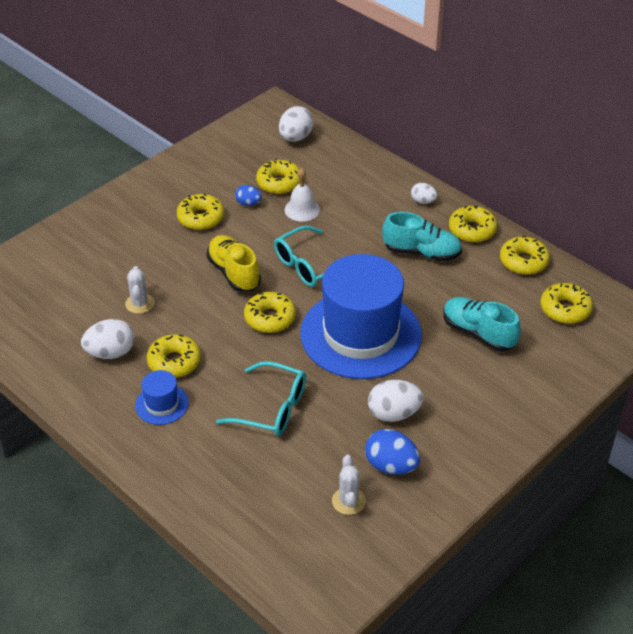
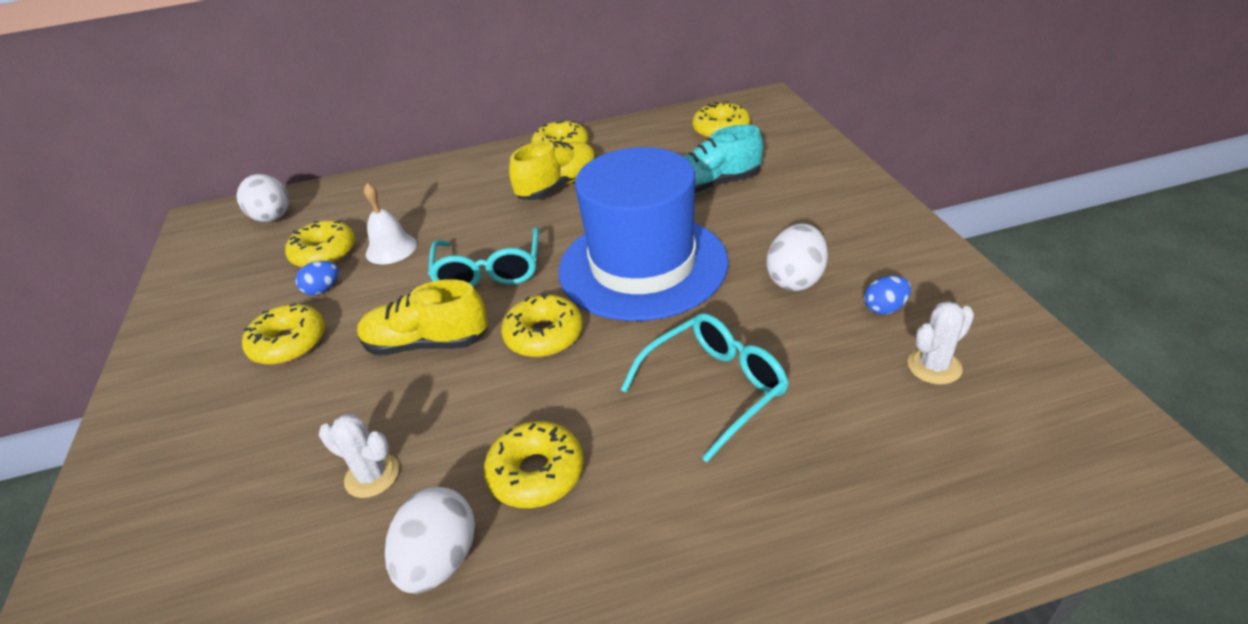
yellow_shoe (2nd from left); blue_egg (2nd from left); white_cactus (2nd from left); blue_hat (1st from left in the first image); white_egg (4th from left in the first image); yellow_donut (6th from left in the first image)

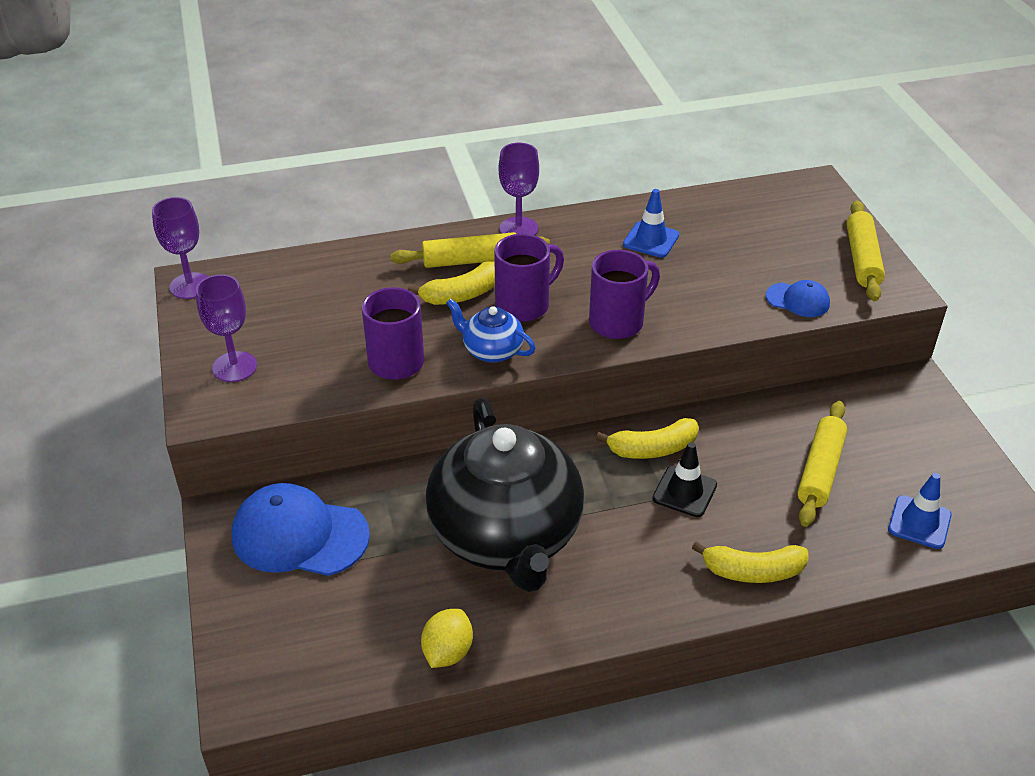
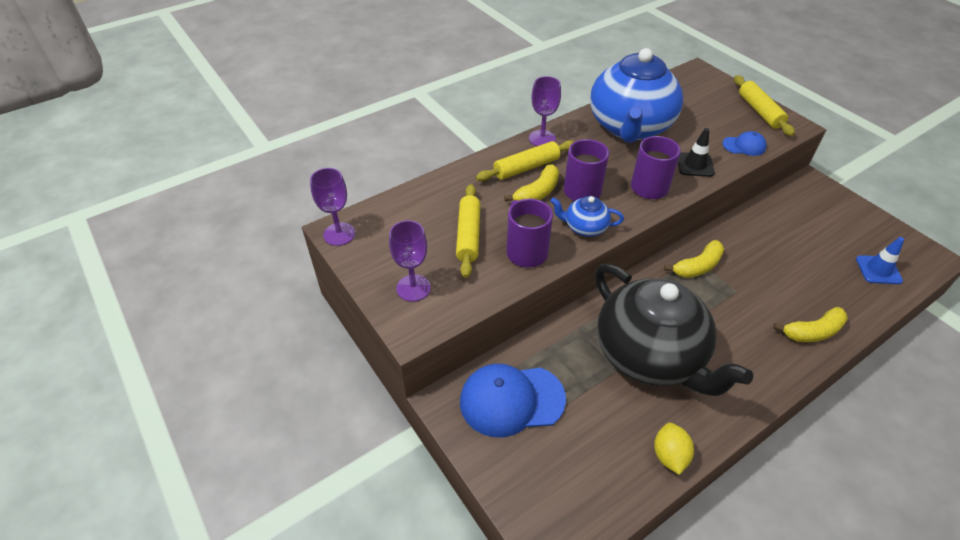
yellow_rolling_pin (1st from left); blue_teapot (2nd from left); black_traffic_cone

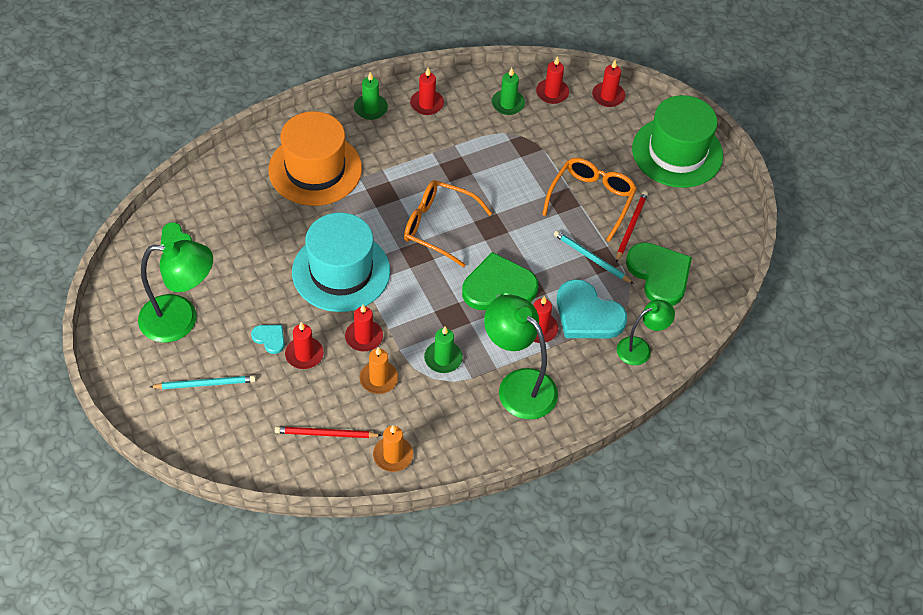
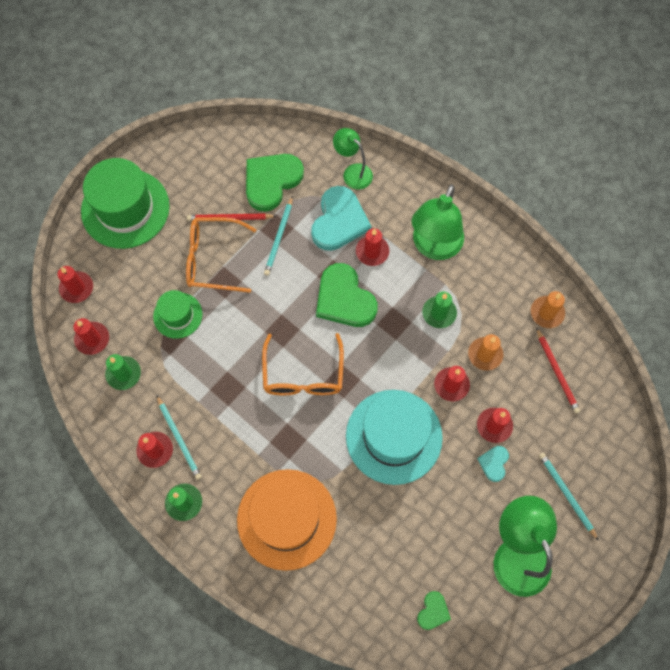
green_hat (2nd from left); turquoise_pencil (1st from left)

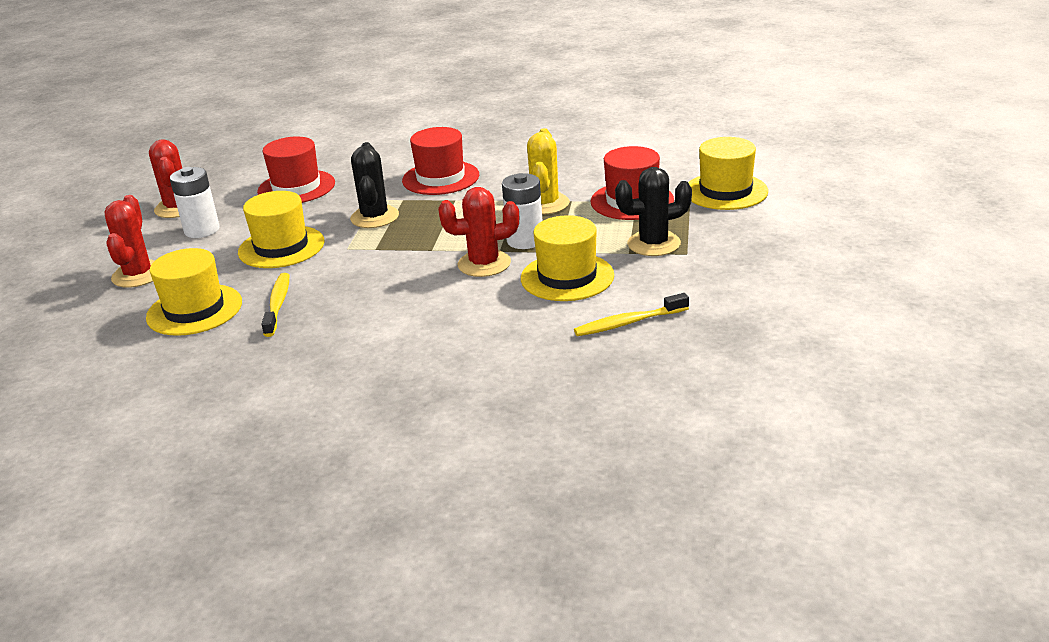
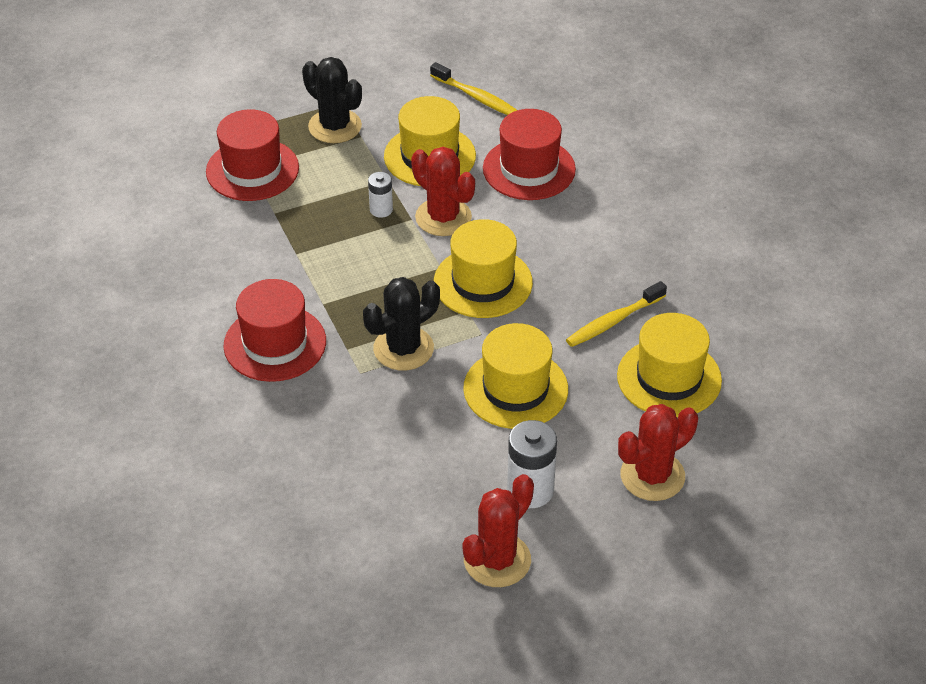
white_battery (1st from left); yellow_hat (2nd from left); red_hat (3rd from left); yellow_cactus

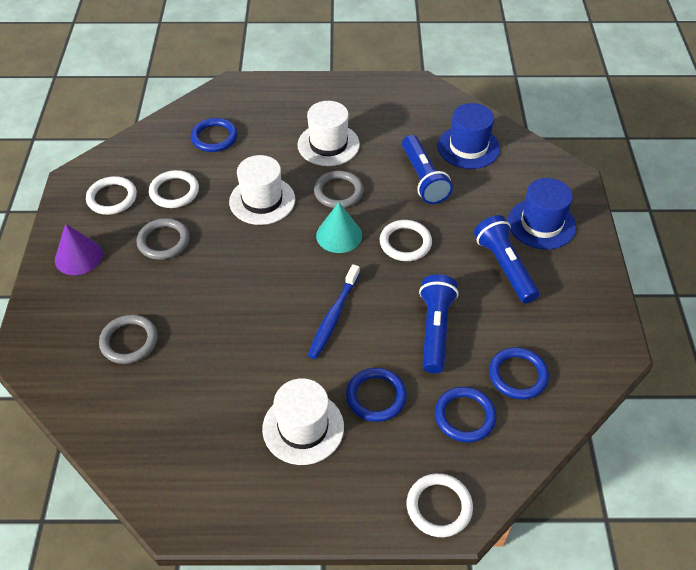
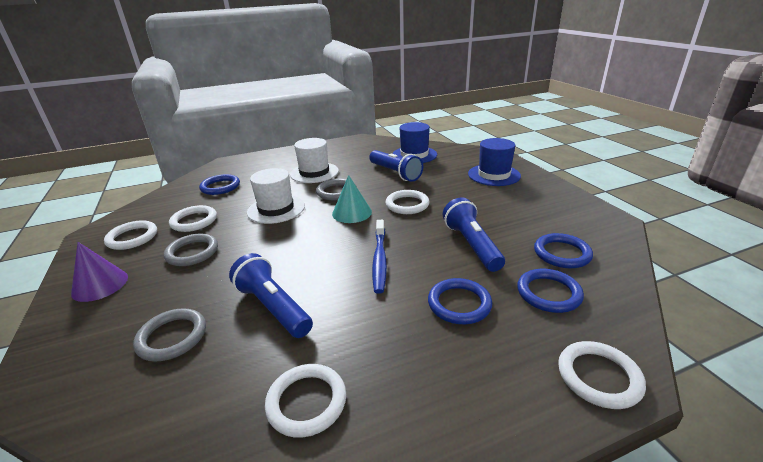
blue_flashlight (1st from left); white_ring (3rd from left); white_hat (2nd from left in the first image)

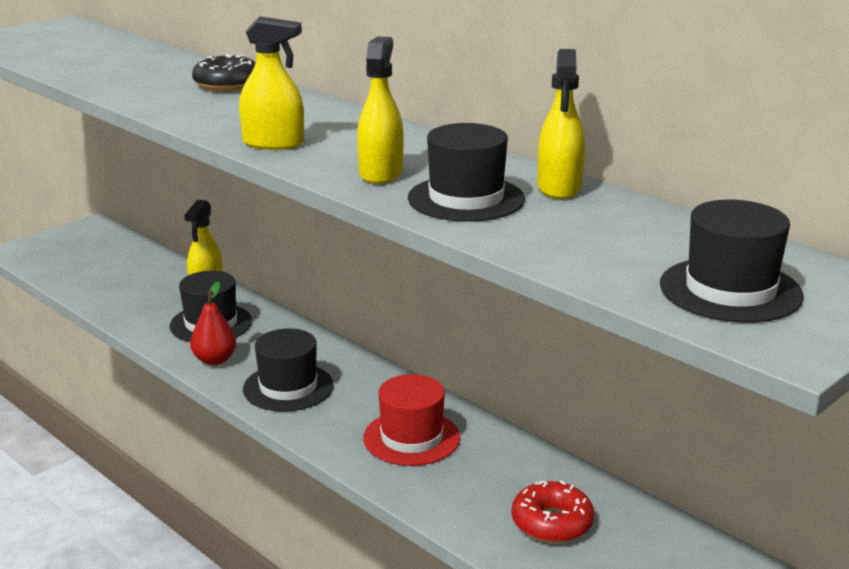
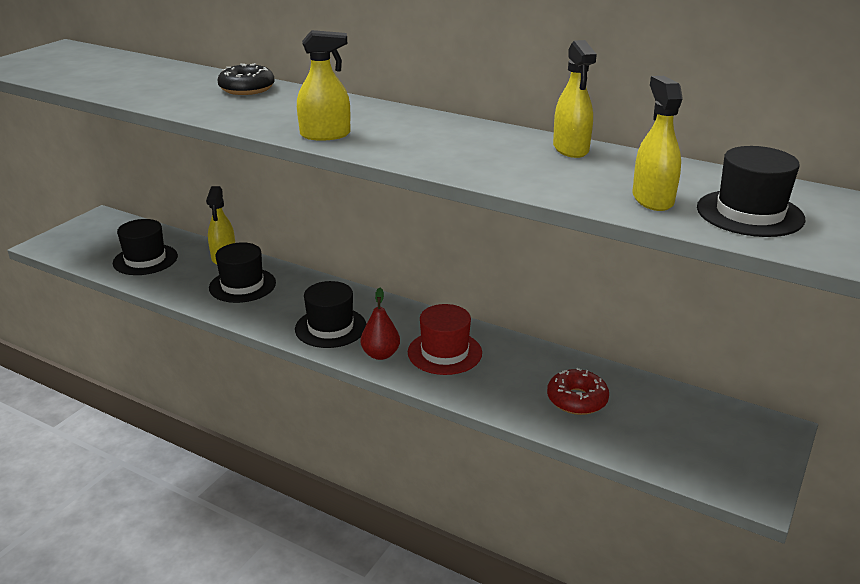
black_hat (1st from left); red_pear; yellow_spray_bottle (4th from left)

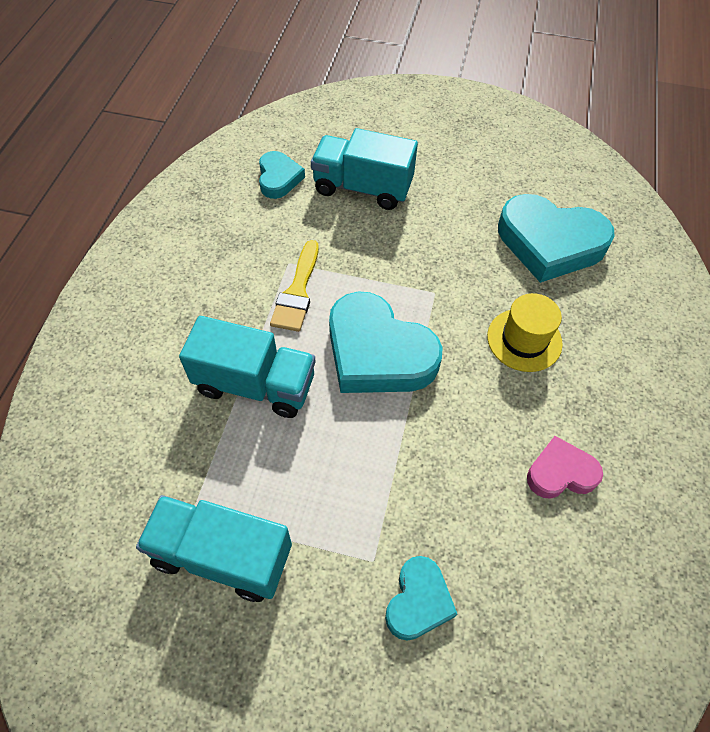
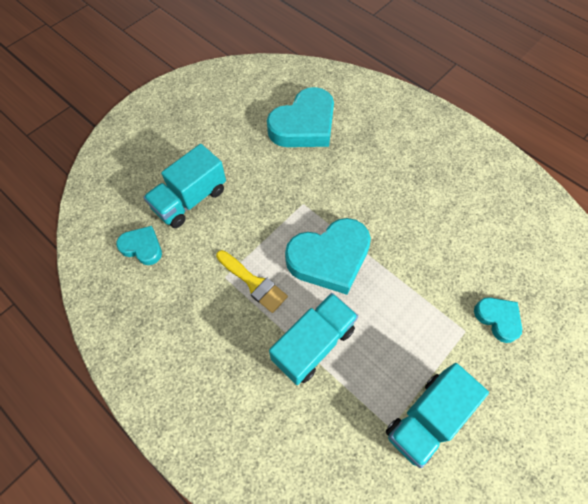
yellow_hat; pink_heart

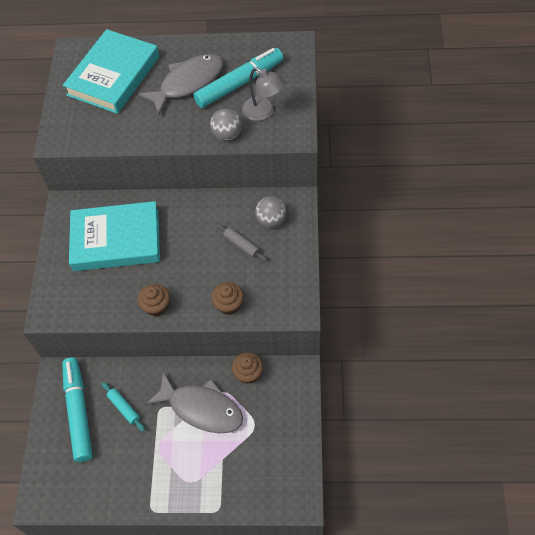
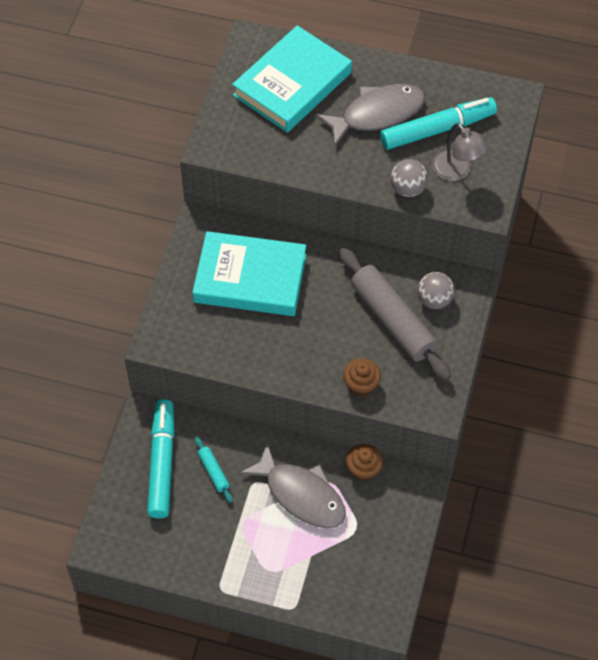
grey_rolling_pin; brown_cupcake (1st from left in the first image)

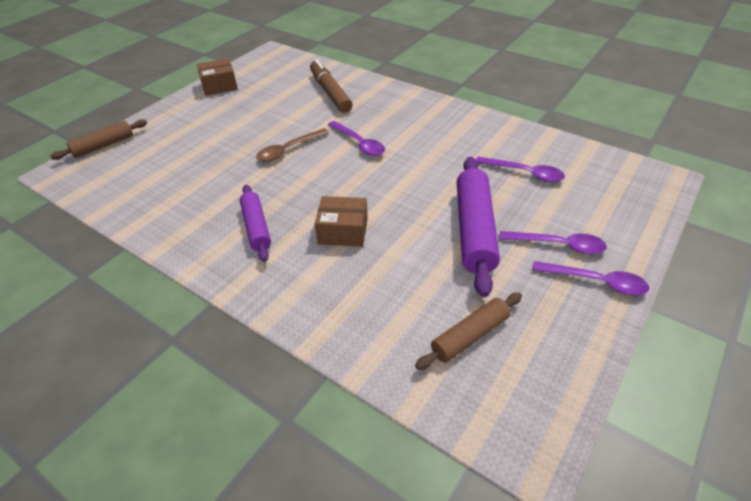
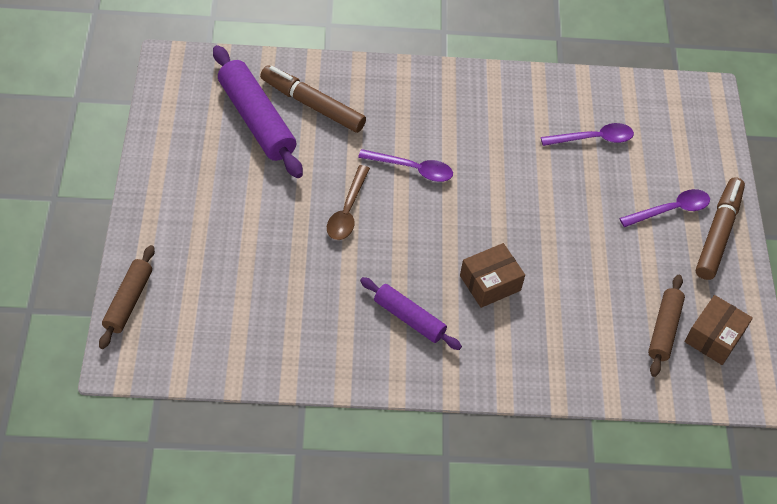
purple_rolling_pin (1st from left); brown_box (2nd from left); brown_marker (2nd from left)

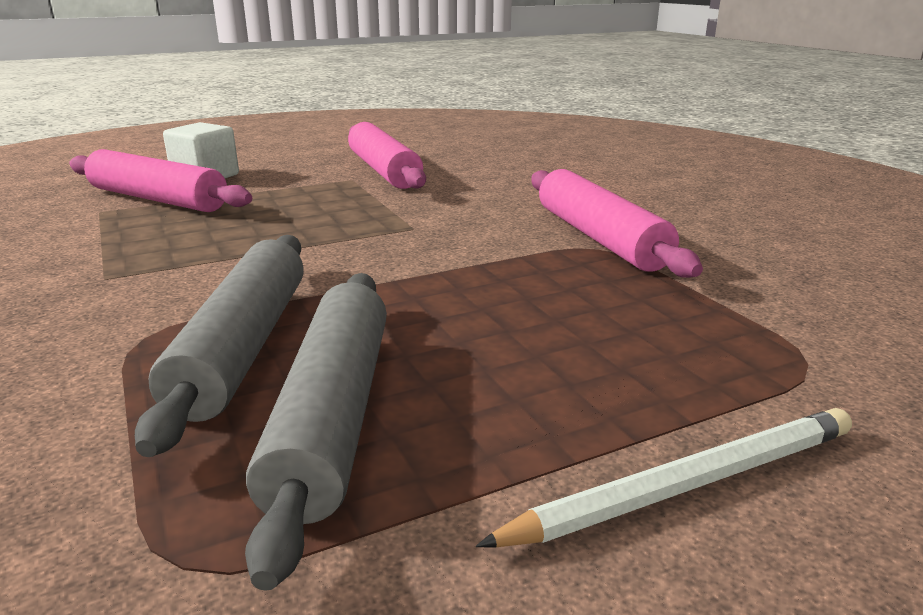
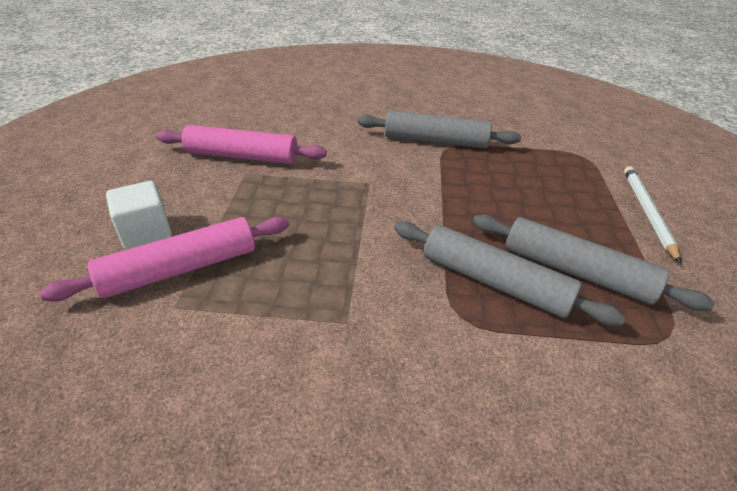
grey_rolling_pin (1st from left)

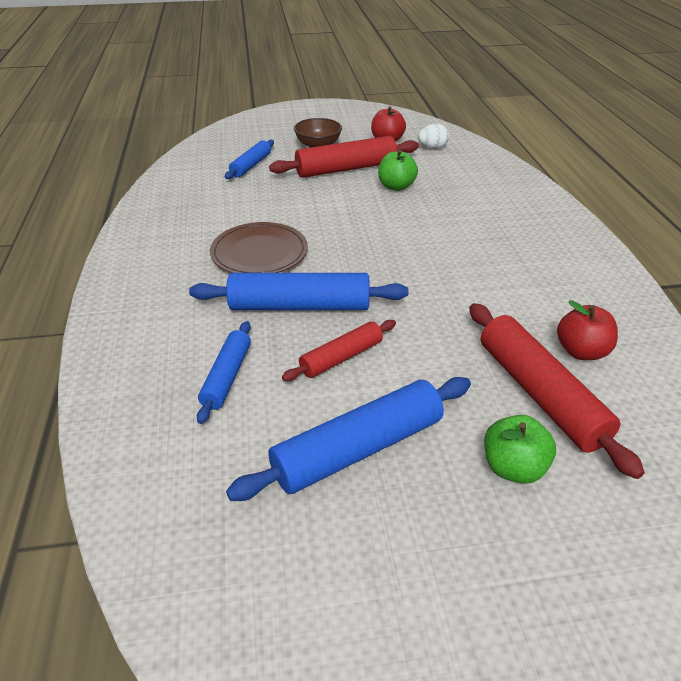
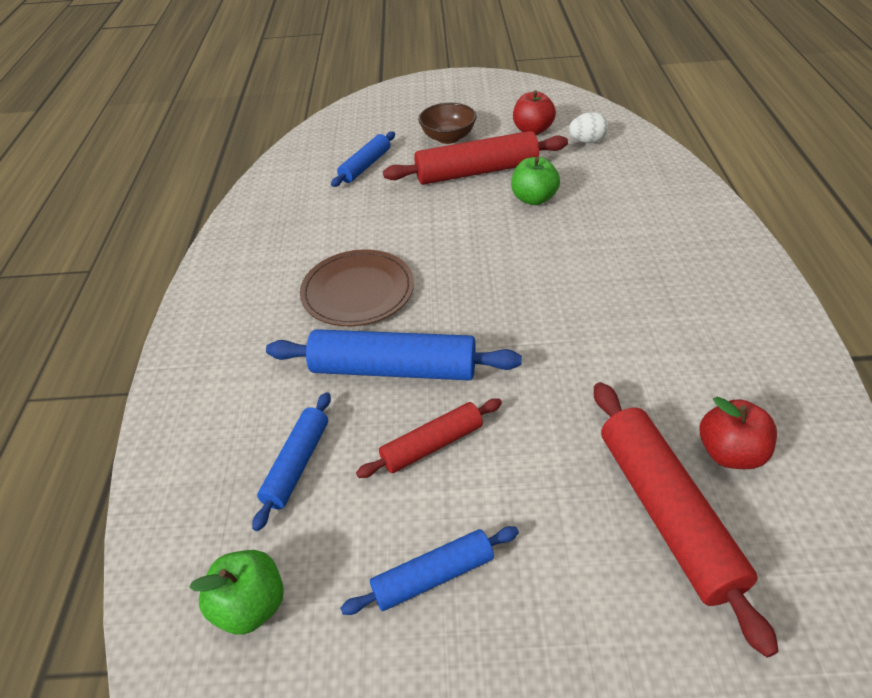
green_apple (1st from left); blue_rolling_pin (4th from left)

